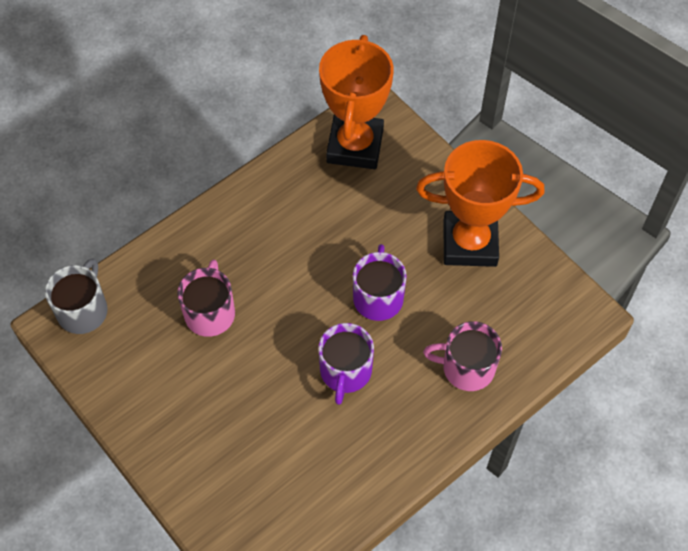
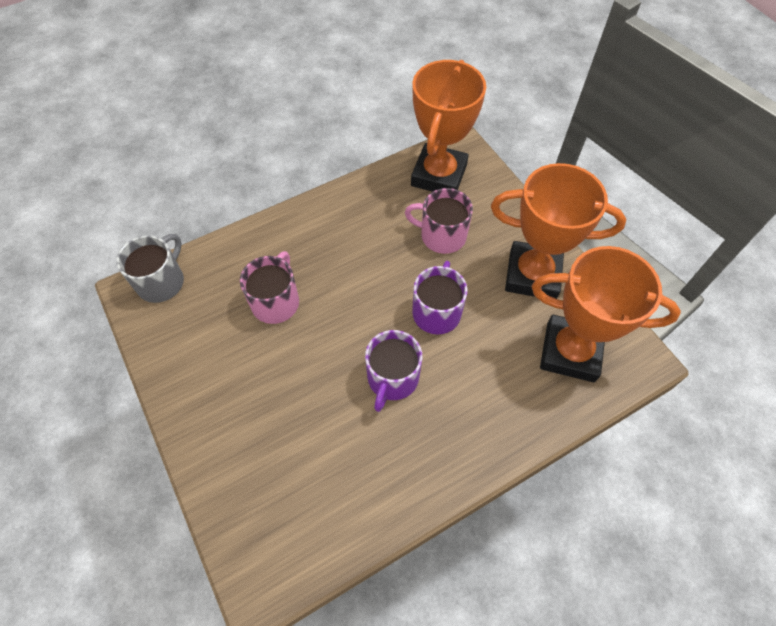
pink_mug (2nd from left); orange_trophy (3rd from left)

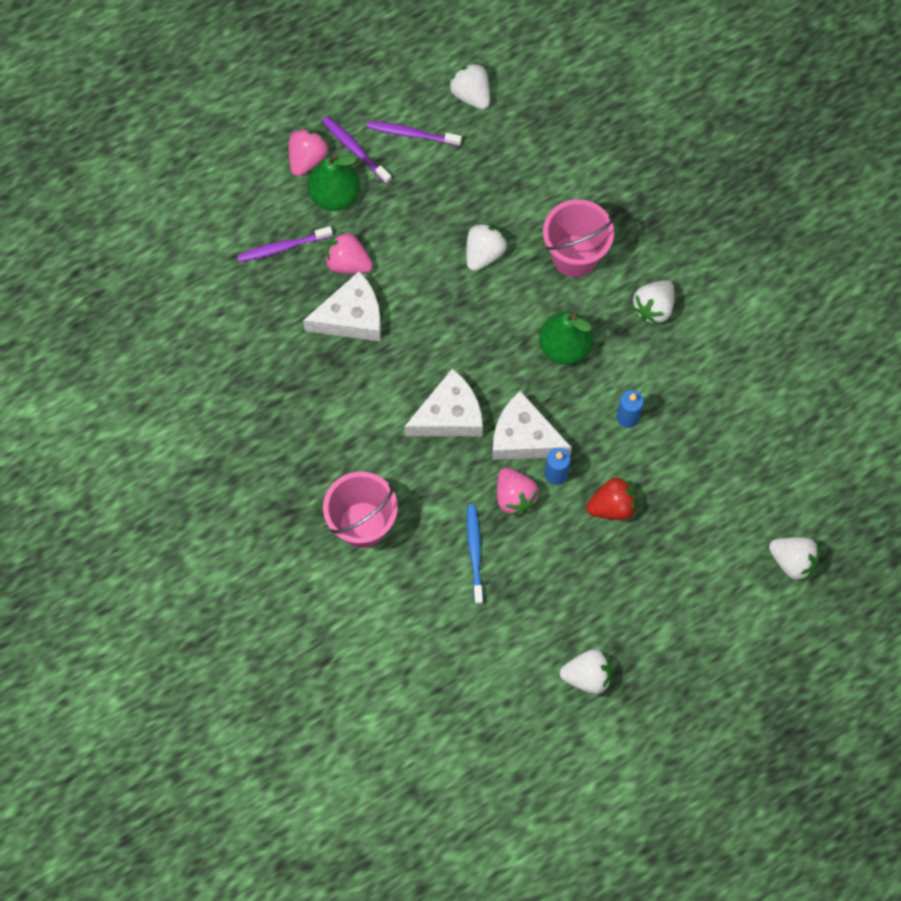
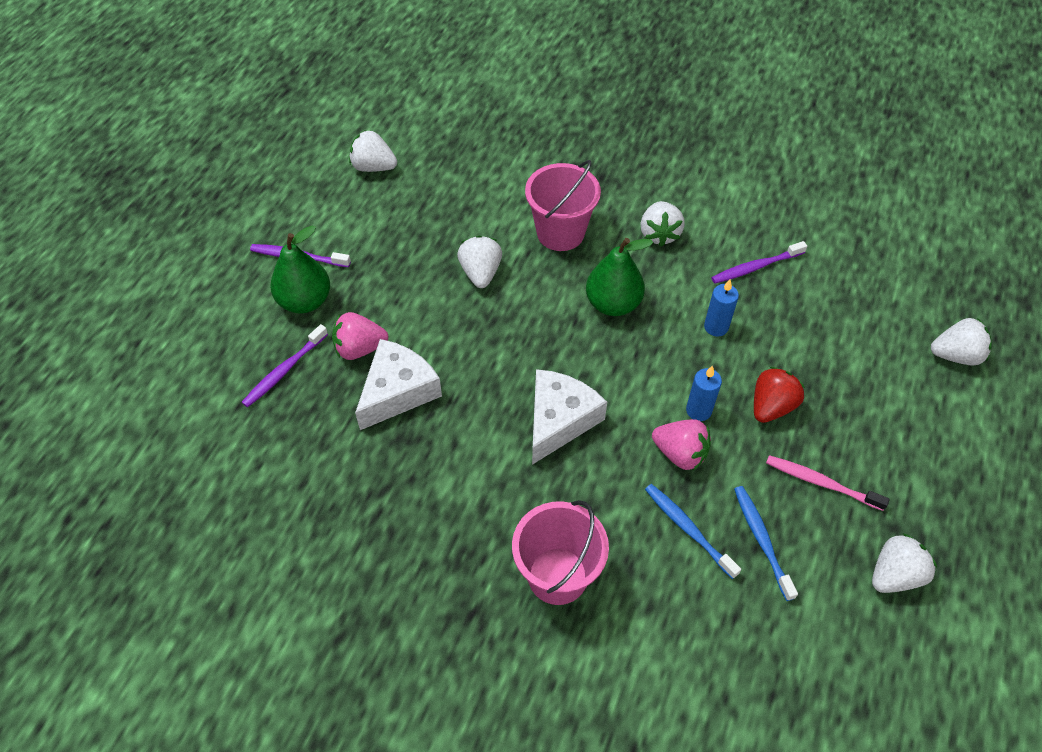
purple_toothbrush (3rd from left); blue_toothbrush (2nd from left); pink_toothbrush; pink_strawberry (1st from left in the first image); white_cheese (3rd from left in the first image)

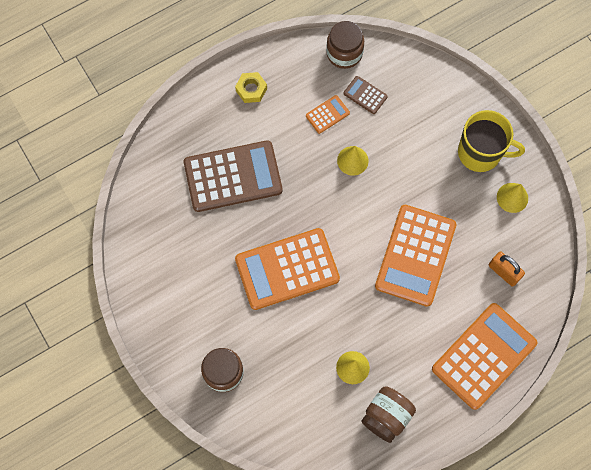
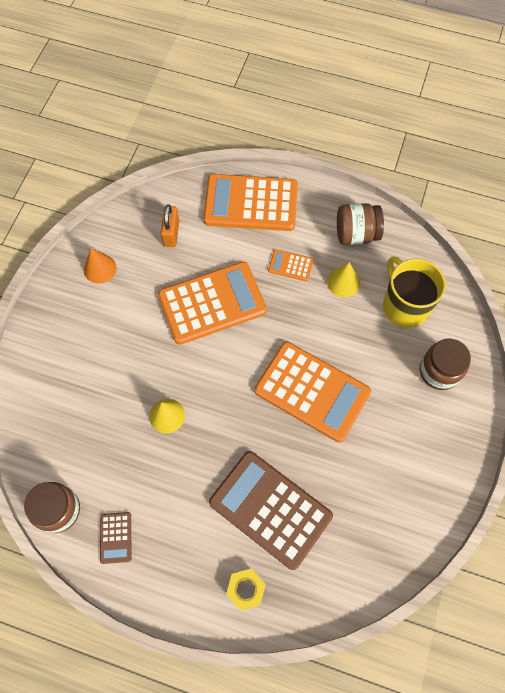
orange_cone; brown_calculator (1st from left); yellow_nut; orange_calculator (3rd from left); yellow_mug

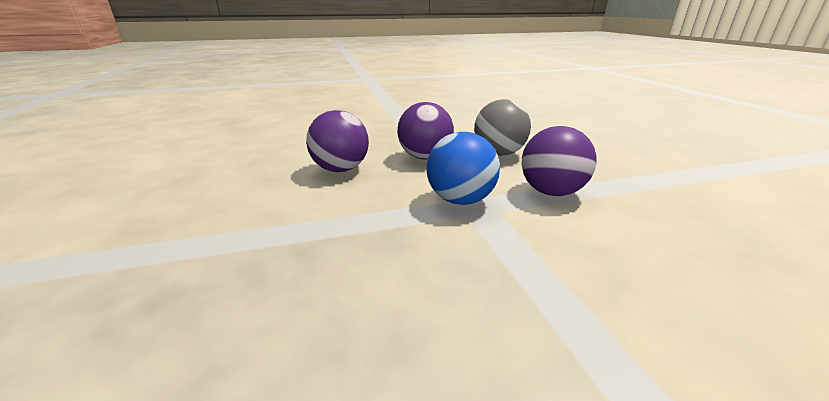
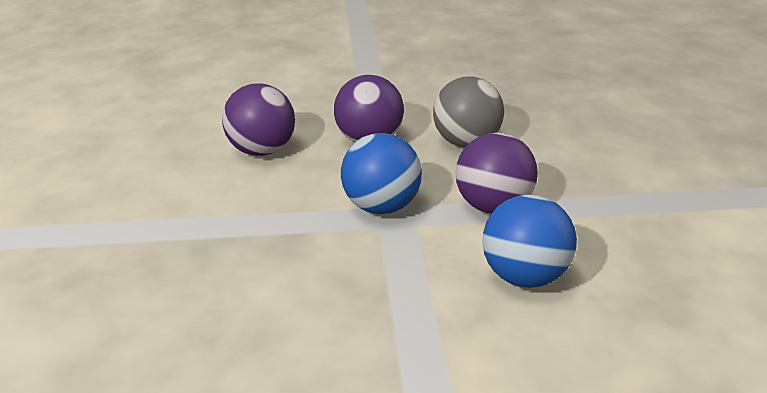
blue_ball (2nd from left)

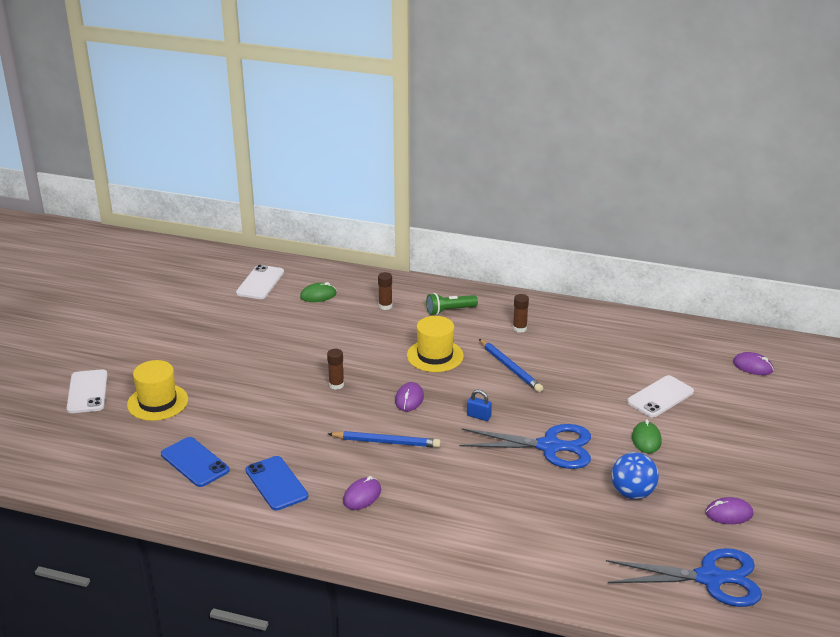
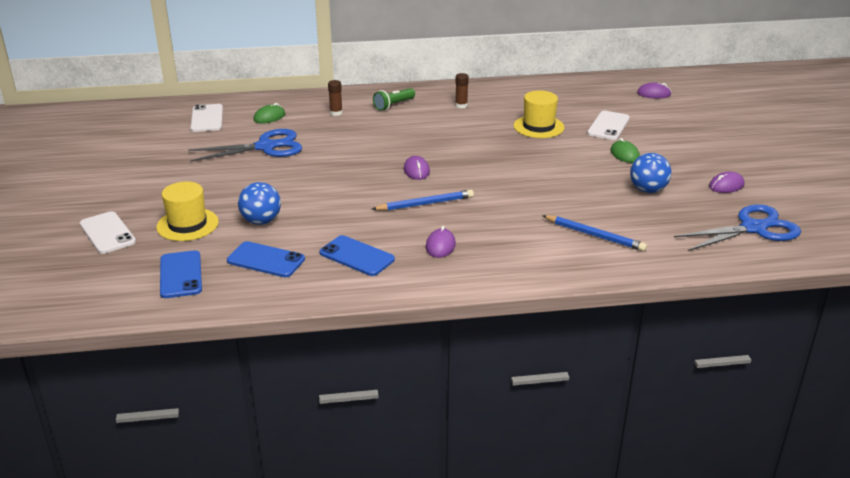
blue_phone (1st from left); blue_scissors (1st from left); blue_ball (1st from left); yellow_hat (2nd from left); blue_pencil (2nd from left); brown_glue_stick (1st from left in the first image); blue_padlock

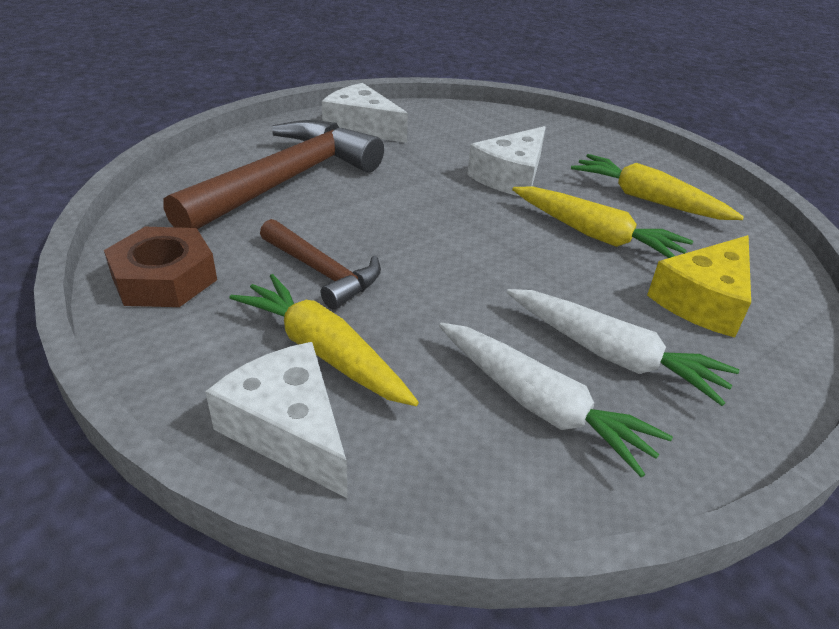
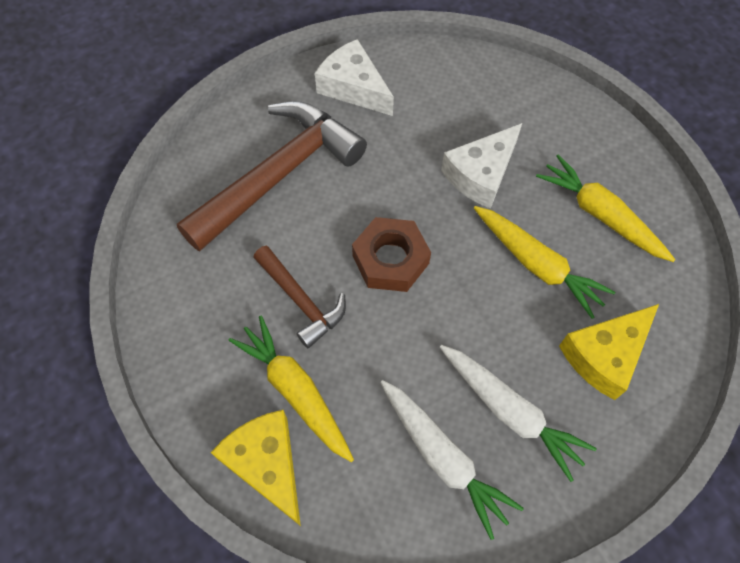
yellow_cheese (1st from left); brown_nut

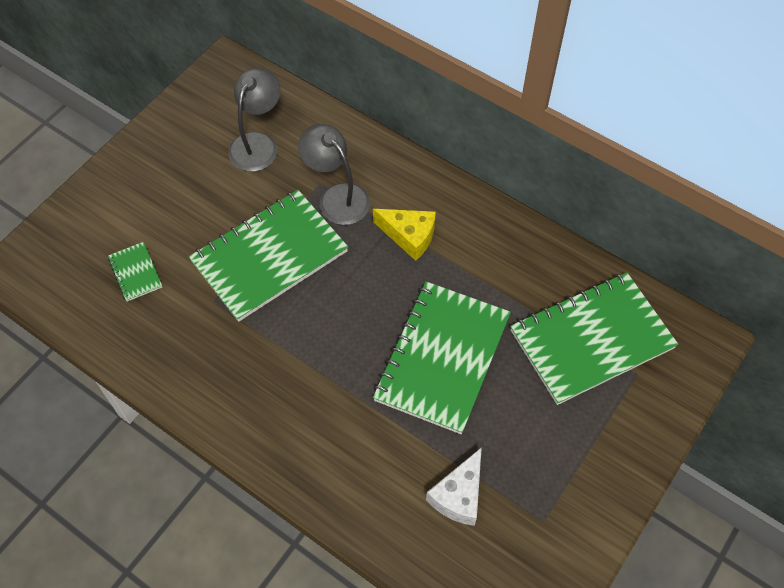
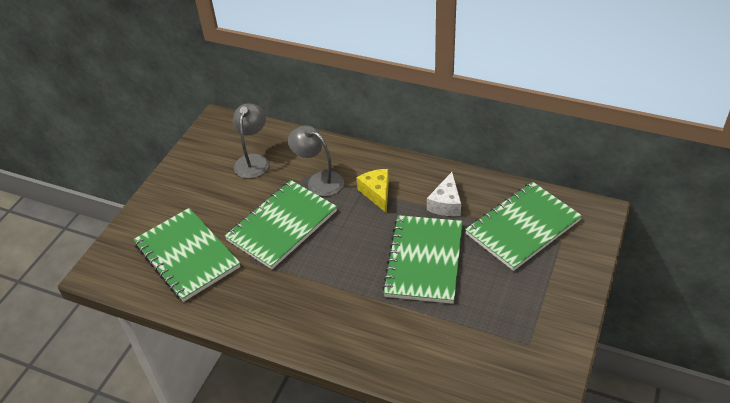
green_notebook (1st from left); yellow_cheese; white_cheese

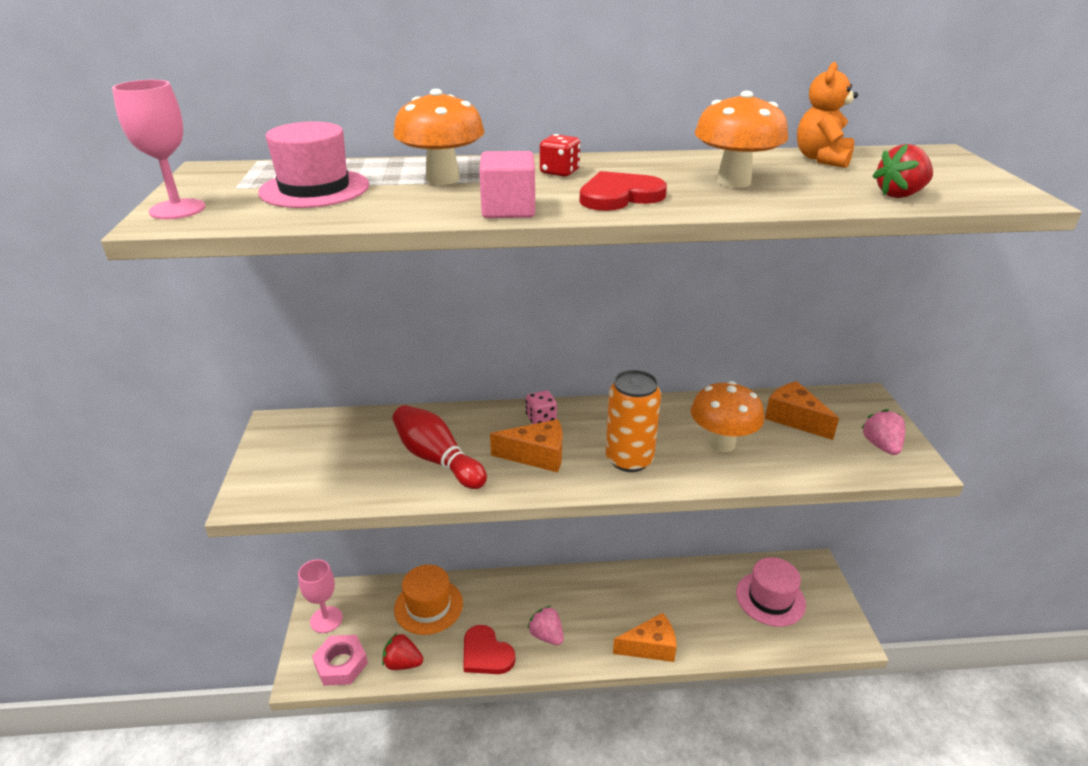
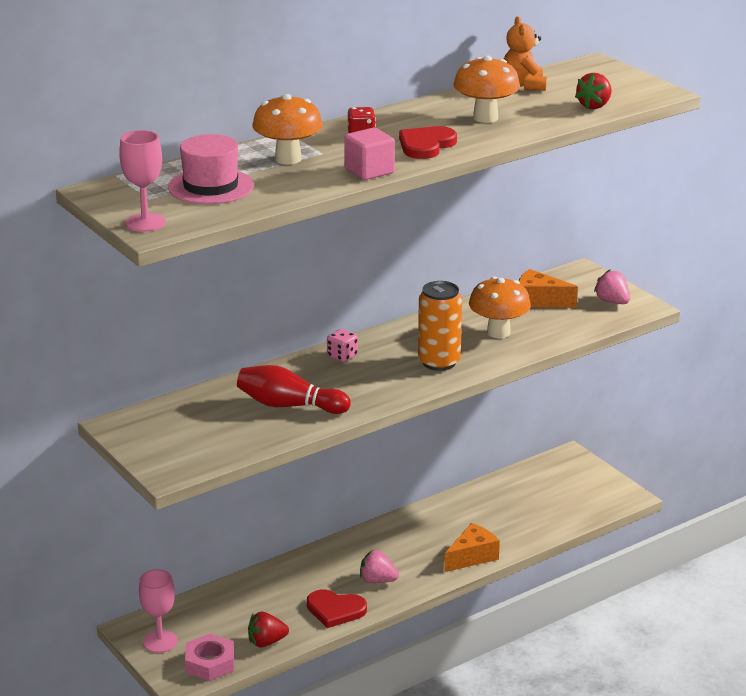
orange_hat; orange_cheese (1st from left in the first image); pink_hat (2nd from left in the first image)

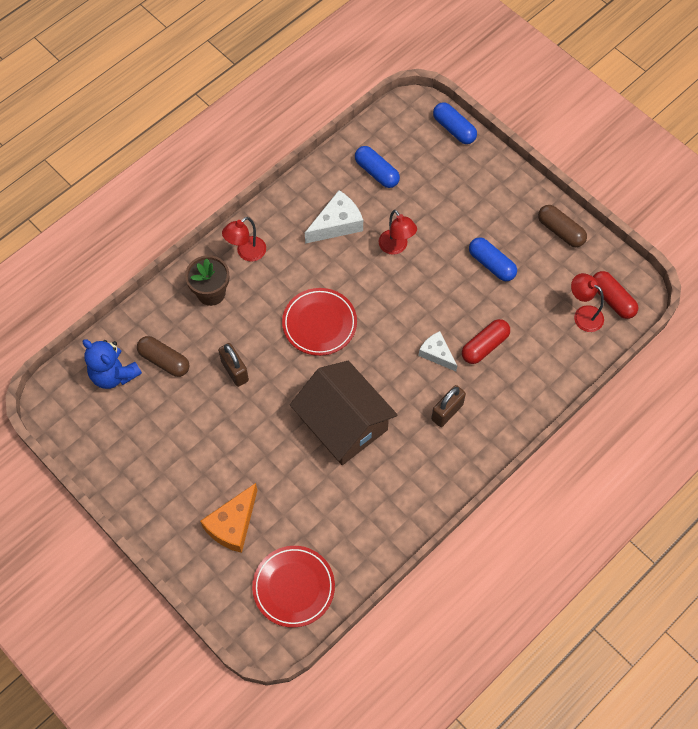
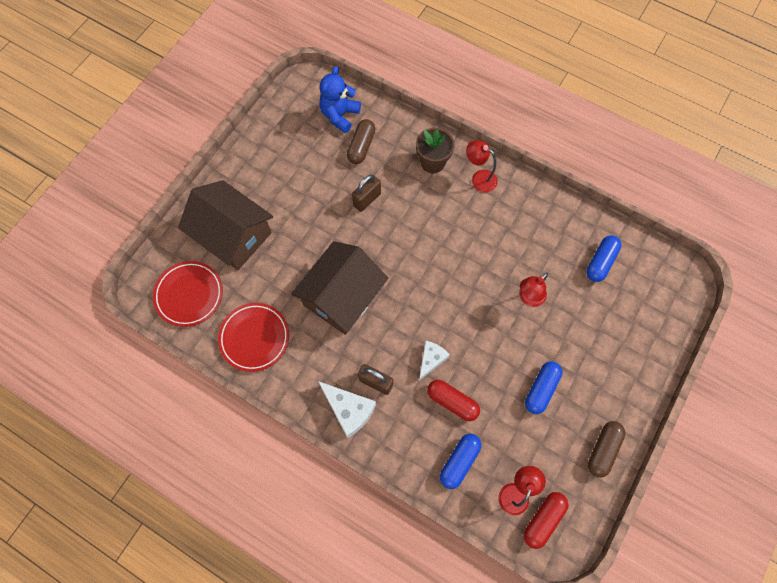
brown_house (1st from left); red_plate (2nd from left); white_cheese (1st from left); blue_capsule (1st from left)

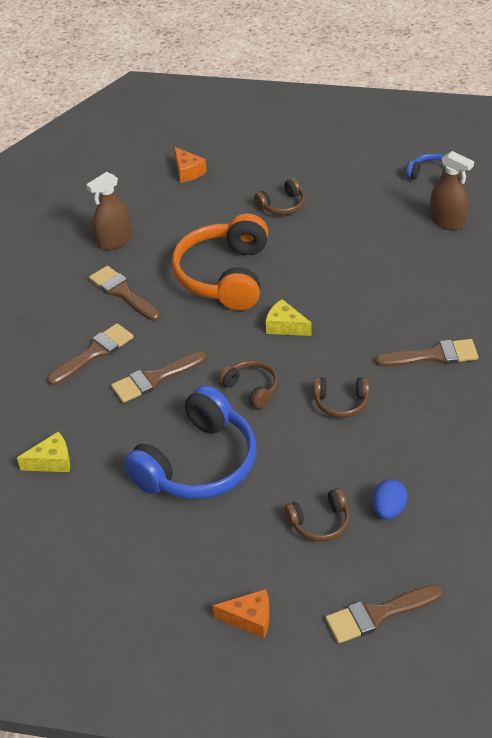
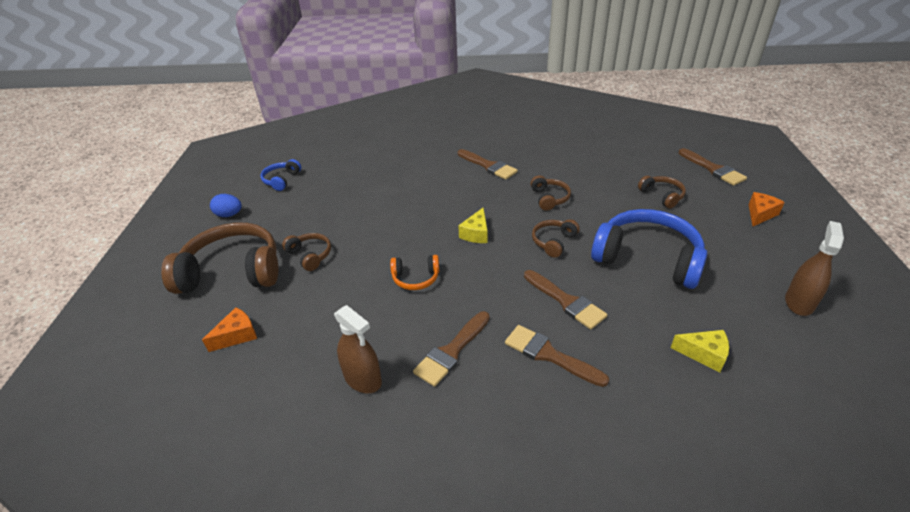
brown_headphones (1st from left); blue_egg; orange_headphones; brown_brush (2nd from left); yellow_cheese (2nd from left); orange_cheese (2nd from left); brown_spray_bottle (2nd from left)

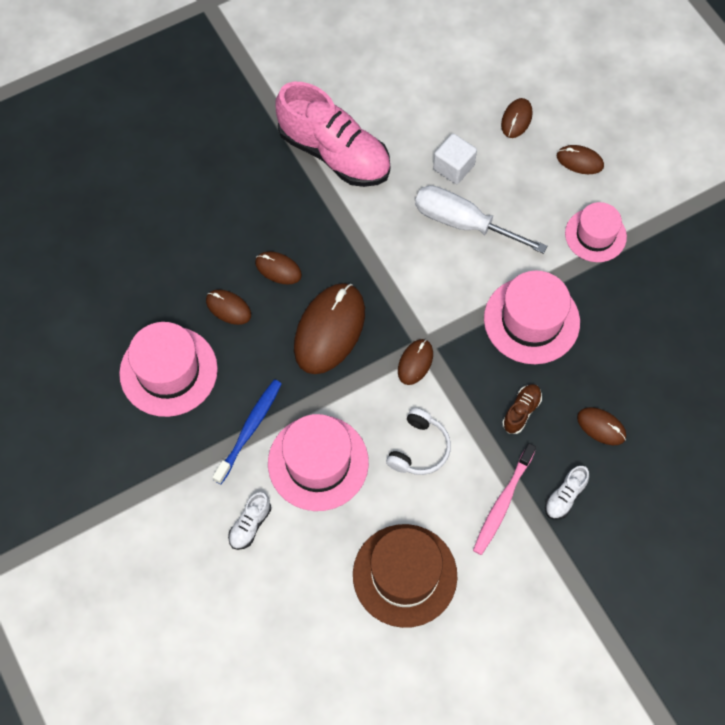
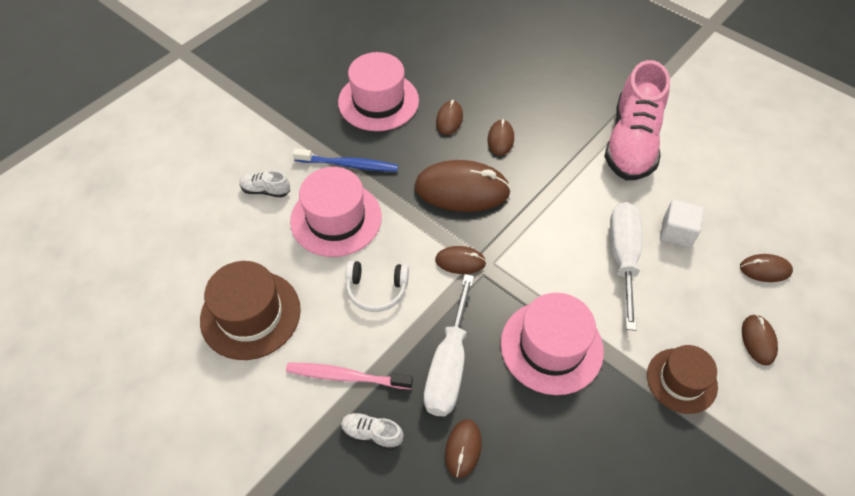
white_screwdriver (1st from left); brown_hat (2nd from left)

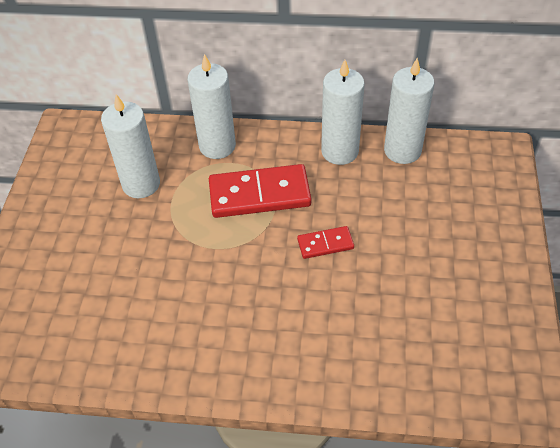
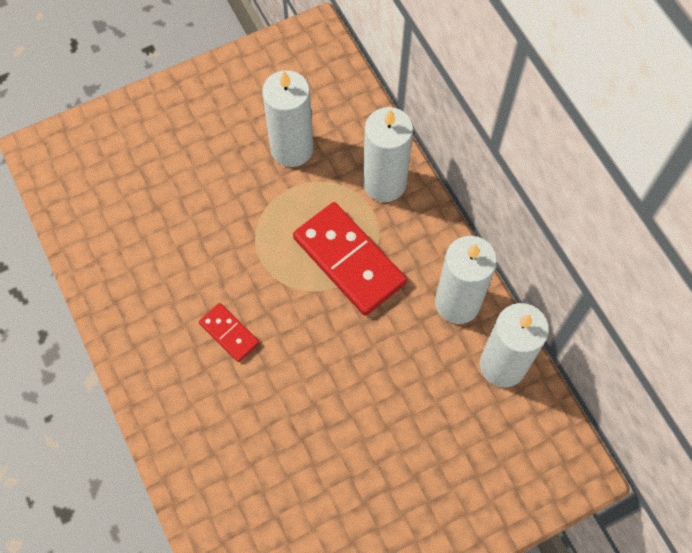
red_domino (1st from left)

